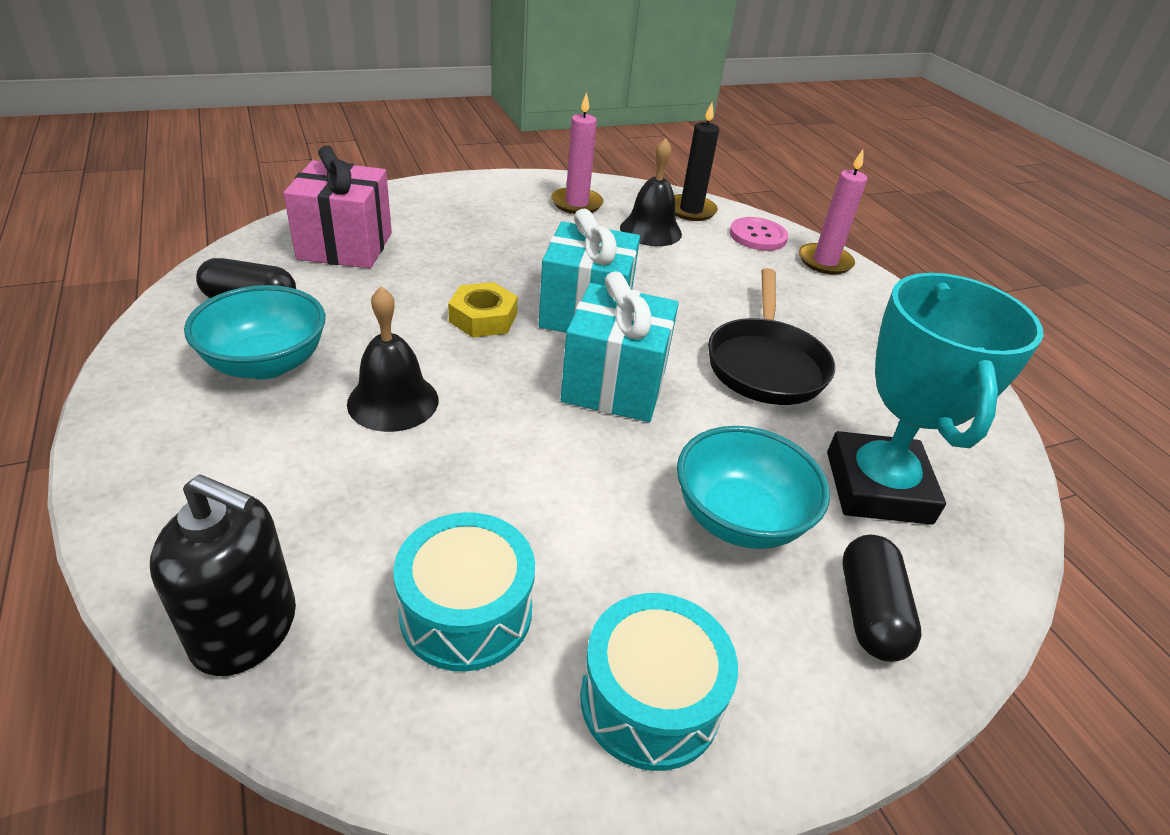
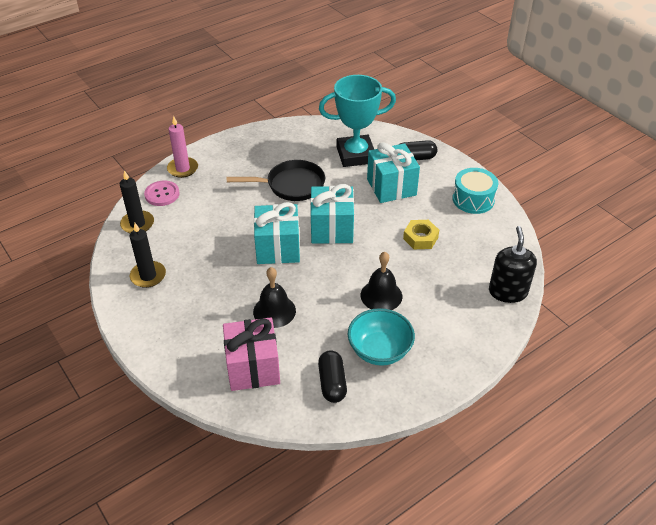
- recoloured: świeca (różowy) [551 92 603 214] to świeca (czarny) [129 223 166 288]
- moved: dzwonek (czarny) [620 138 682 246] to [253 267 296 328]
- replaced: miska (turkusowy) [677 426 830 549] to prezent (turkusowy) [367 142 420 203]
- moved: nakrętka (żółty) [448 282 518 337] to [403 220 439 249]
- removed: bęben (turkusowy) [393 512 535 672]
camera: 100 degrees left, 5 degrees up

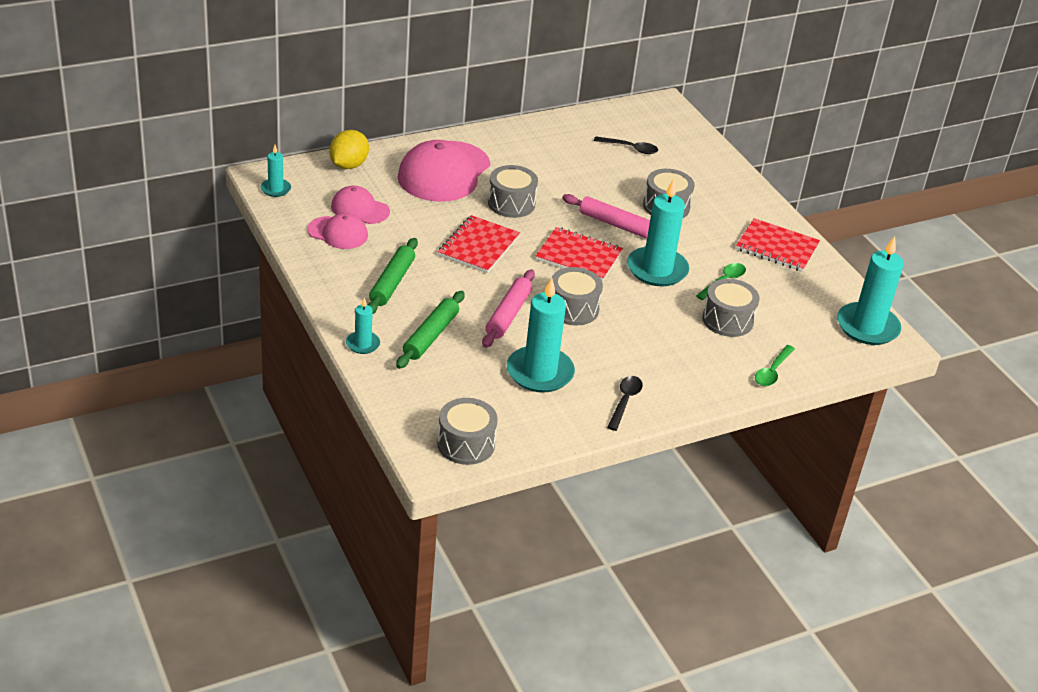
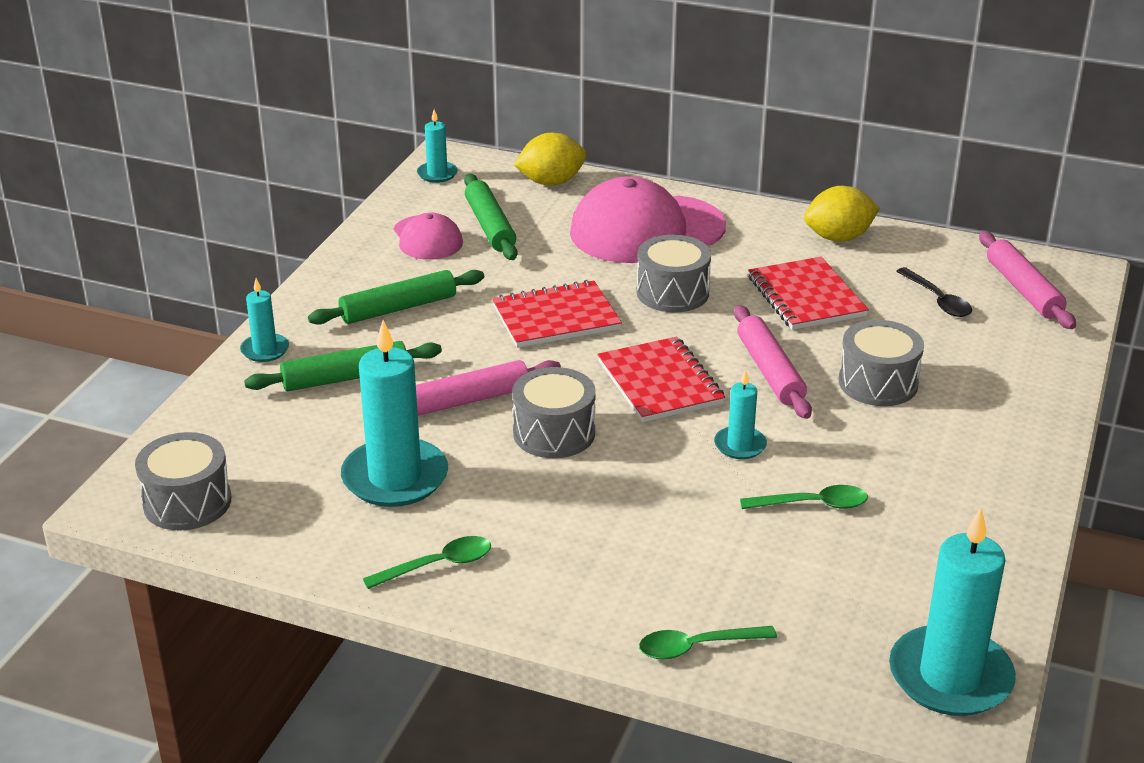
- recoloured: łyżka (czarny) [607 376 643 431] to łyżka (zielony) [363 536 491 589]
- replaced: czapka (różowy) [331 186 390 224] to wałek do ciasta (zielony) [464 174 518 260]
- resized: świeca (turkusowy) [627 178 689 286] = [714 370 767 459] x0.50
- moved: zeszyt (czerwony) [736 218 820 272] to [748 257 869 330]
- added: cytryna (żółty) [804 186 880 242]
- added: wałek do ciasta (różowy) [979 231 1076 329]
- removed: bęben (szary) [702 279 759 337]
camera: 50 degrees right, 5 degrees down

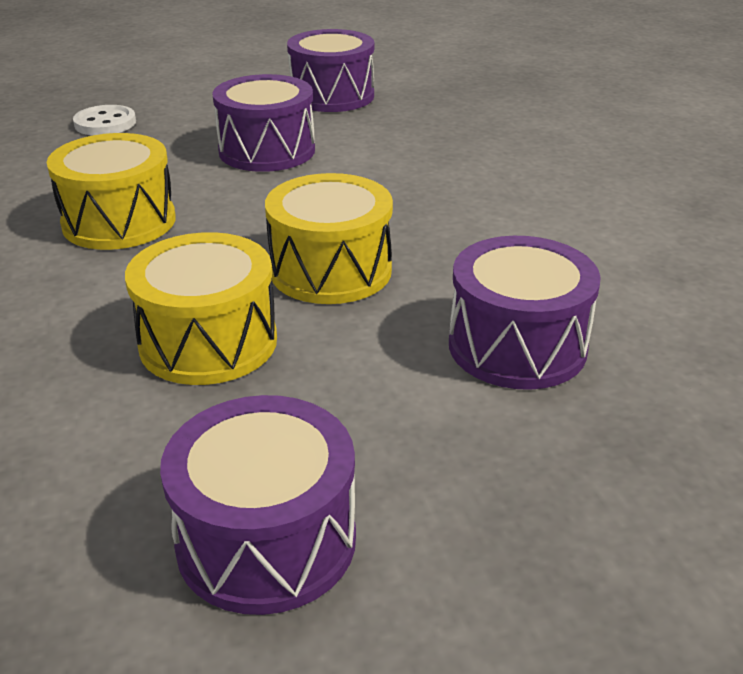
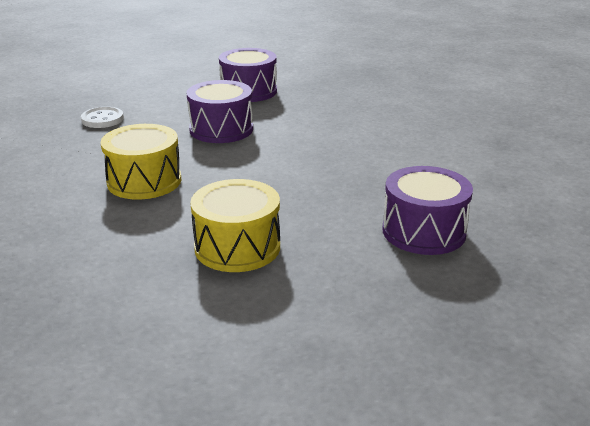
- removed: bęben (fioletowy) [160 395 356 615]
- removed: bęben (żółty) [265 173 393 304]
camera: 10 degrees left, 5 degrees down

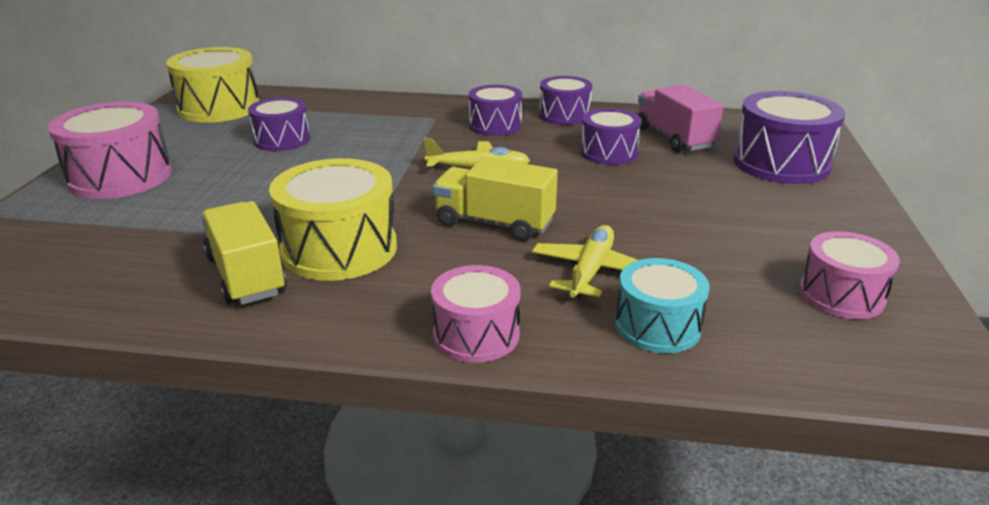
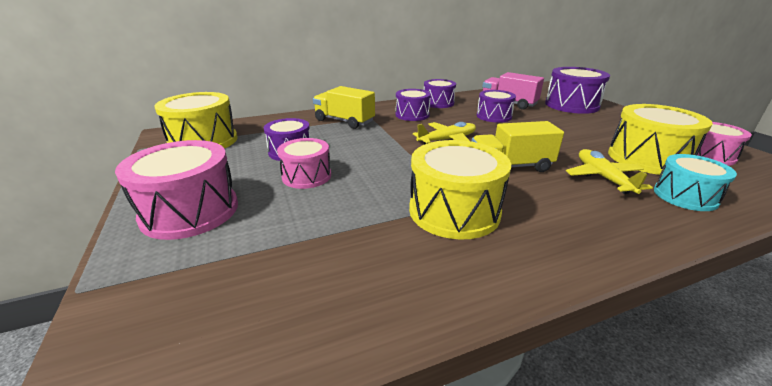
- moved: bęben (różowy) [431 265 521 362] to [277 138 331 189]
- moved: ciężarówka (żółty) [201 201 287 305] to [313 86 375 129]
- added: bęben (żółty) [608 104 713 175]
camera: 30 degrees left, 0 degrees up

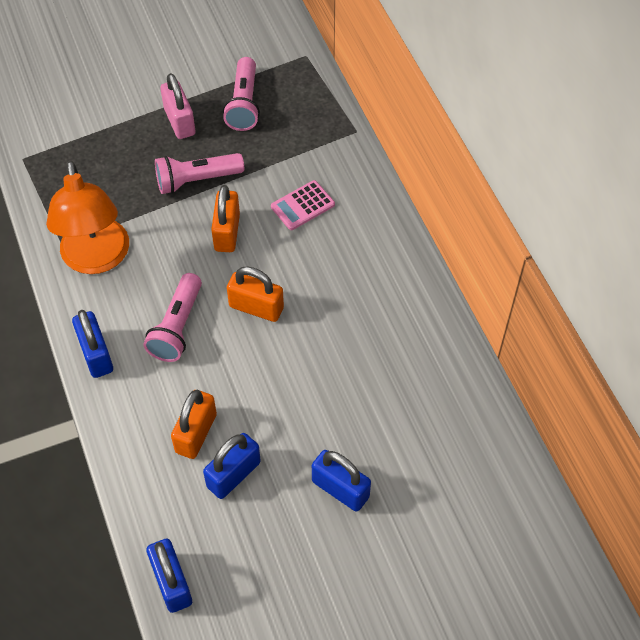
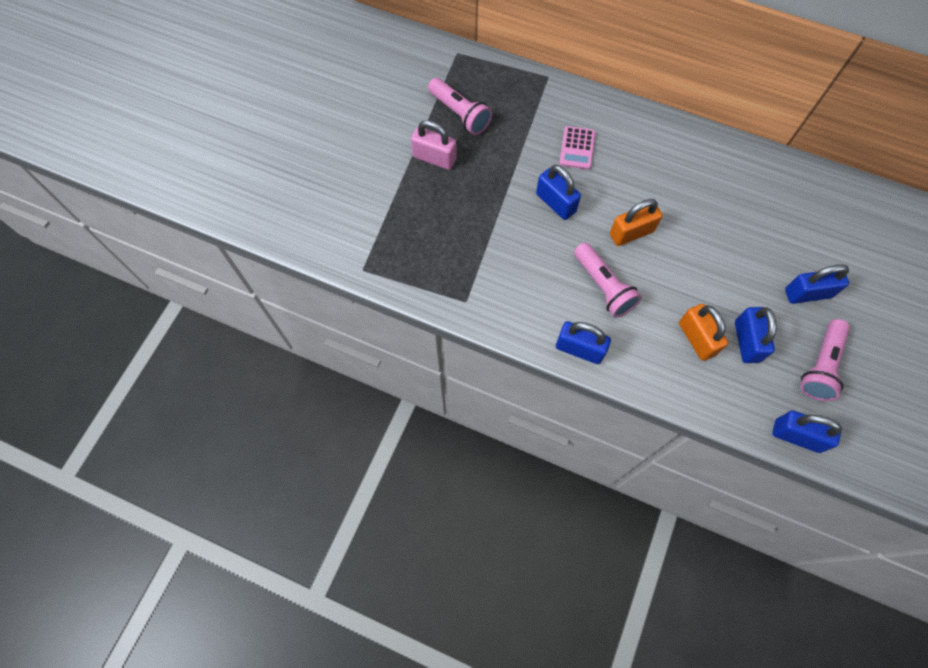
- recoloured: kłódka (pomarańczowy) [211 185 240 252] to kłódka (niebieski) [536 165 581 220]
- moved: latarka (różowy) [155 153 244 194] to [800 319 850 401]
- removed: lampka (pomarańczowy) [46 160 129 274]
camera: 45 degrees left, 10 degrees up

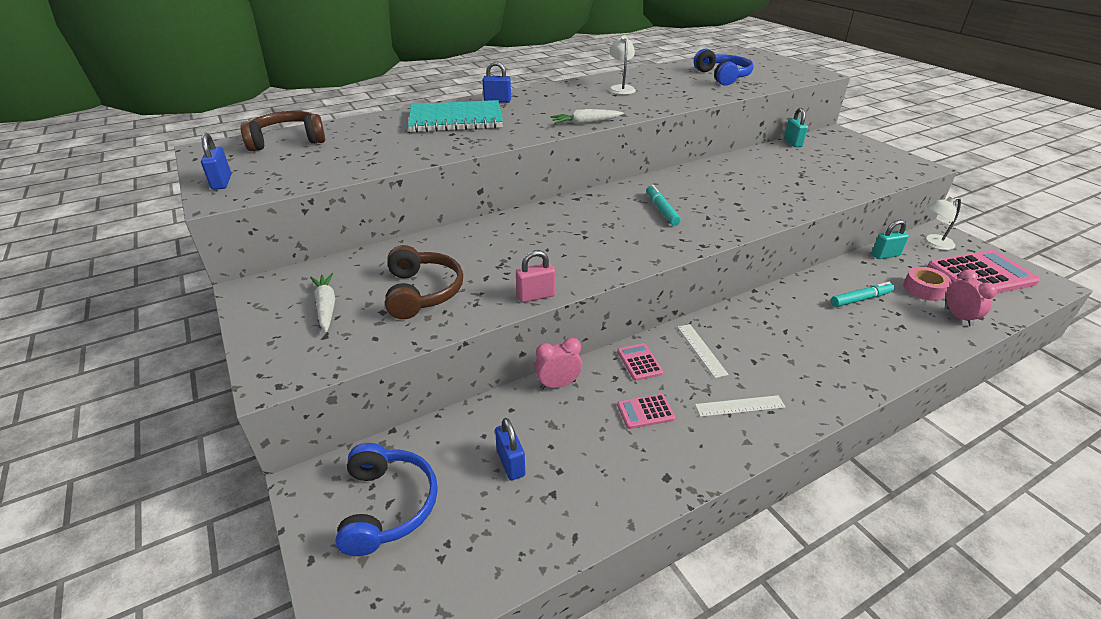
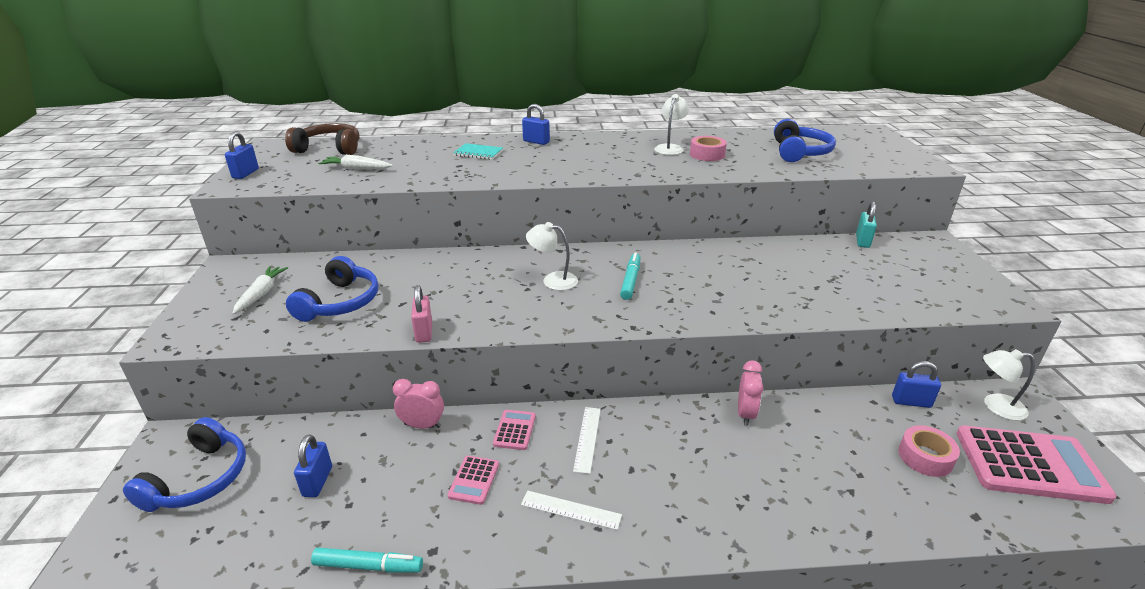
- recoloured: słuchawki (brązowy) [385 245 463 319] to słuchawki (niebieski) [286 256 379 322]
- moved: flamaster (turkusowy) [831 282 895 307] to [311 548 423 573]
- moved: marchewka (biały) [551 109 624 125] to [318 155 393 169]
- turned: kłódka (różowy) [516 250 555 303] = [411 285 432 343] 75 degrees clockwise
- turned: kalkulator (różowy) [617 394 675 429] = [448 456 499 505] 90 degrees counterclockwise
- resized: zeszyt (turkusowy) [408 100 503 132] = [453 143 503 160] x0.48
- added: lampka (biały) [526 222 578 291]
- added: taśma klejąca (różowy) [690 136 727 161]
- moved: budzik (różowy) [947 269 997 326] to [738 361 763 426]
- recoloured: kłódka (turkusowy) [871 220 909 259] to kłódka (niebieski) [892 361 941 408]
camera: 25 degrees right, 5 degrees down

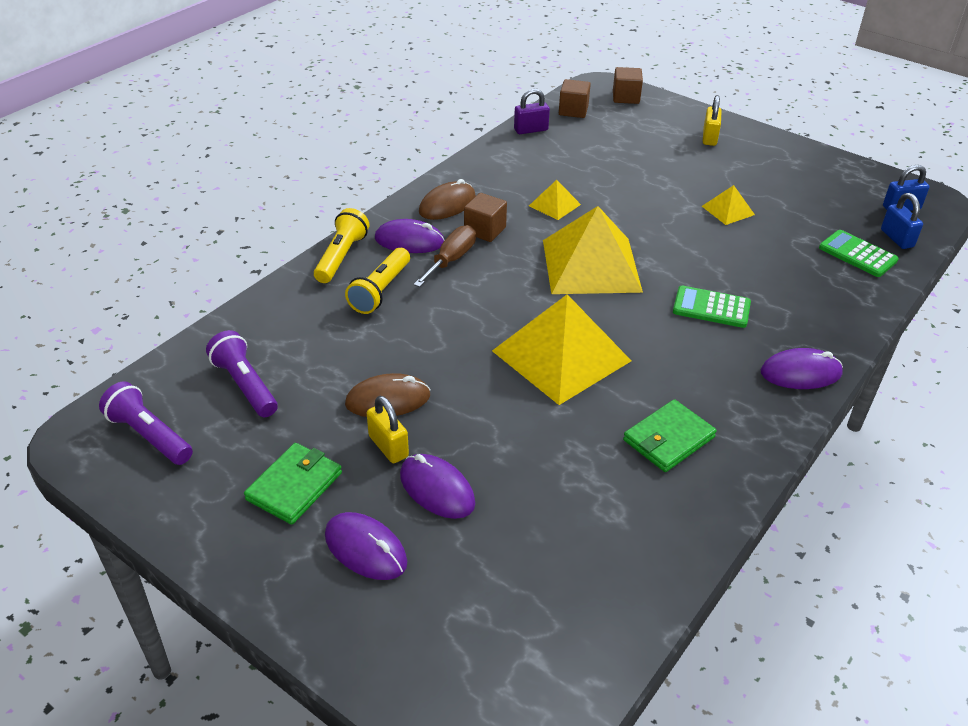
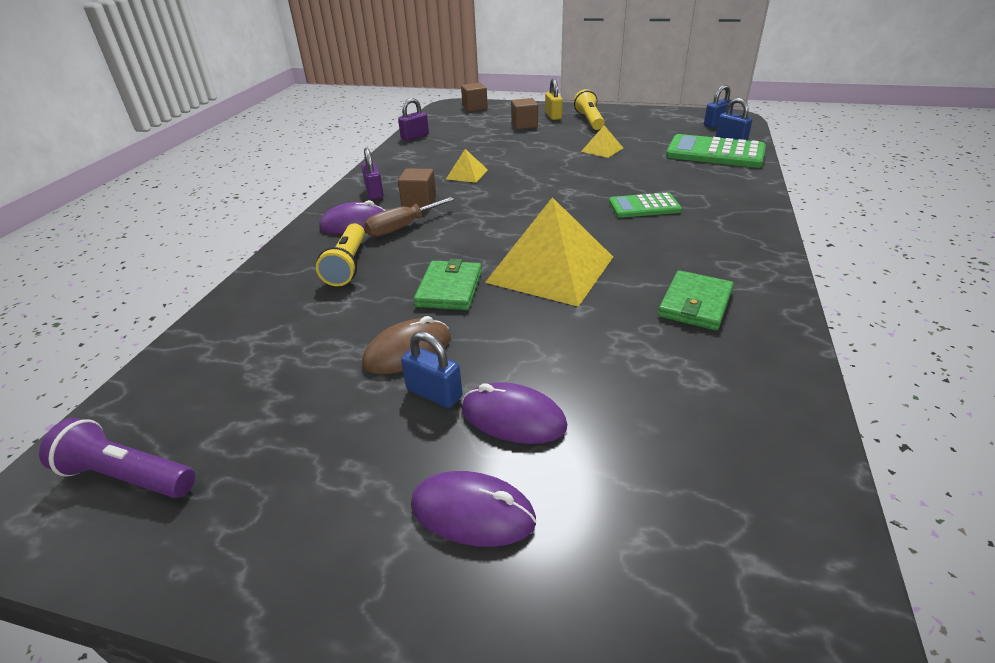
- replaced: myszka (brązowy) [419 179 476 220] to kłódka (fioletowy) [361 148 384 200]
- turned: śrubokręt (brązowy) [413 225 476 287] = [364 197 454 237] 135 degrees counterclockwise
- recoloured: kłódka (żółty) [367 396 409 463] to kłódka (niebieski) [401 331 462 408]
- moved: portfel (zielony) [244 443 342 525] to [414 259 482 310]
- moved: sześcian (brązowy) [559 79 591 118] to [511 98 538 129]
- moved: latarka (żółty) [314 208 369 283] to [574 89 604 130]
- resized: kalkulator (zielony) [819 230 899 277] = [666 134 766 168] x1.64
- removed: latarka (fioletowy) [206 330 278 417]
- removed: piramida (żółty) [543 206 643 294]
- removed: myszka (fioletowy) [761 348 843 389]
camera: 20 degrees left, 5 degrees down

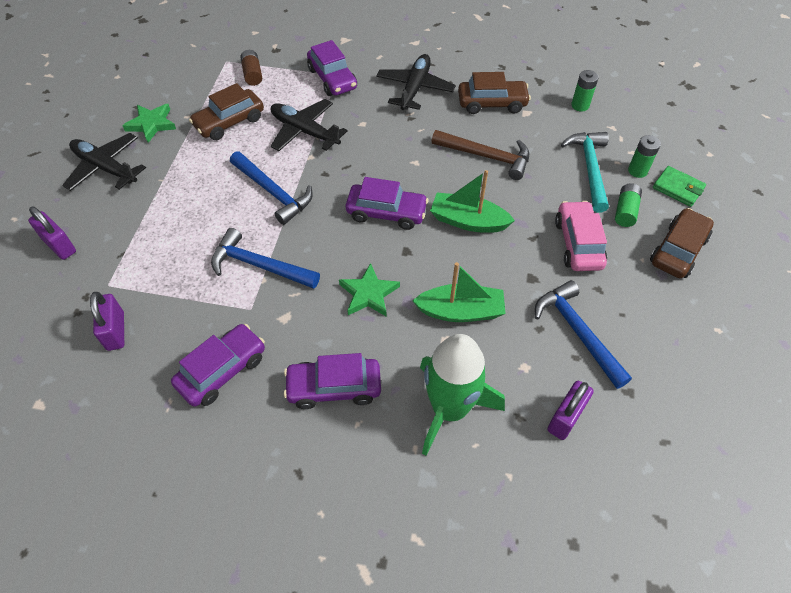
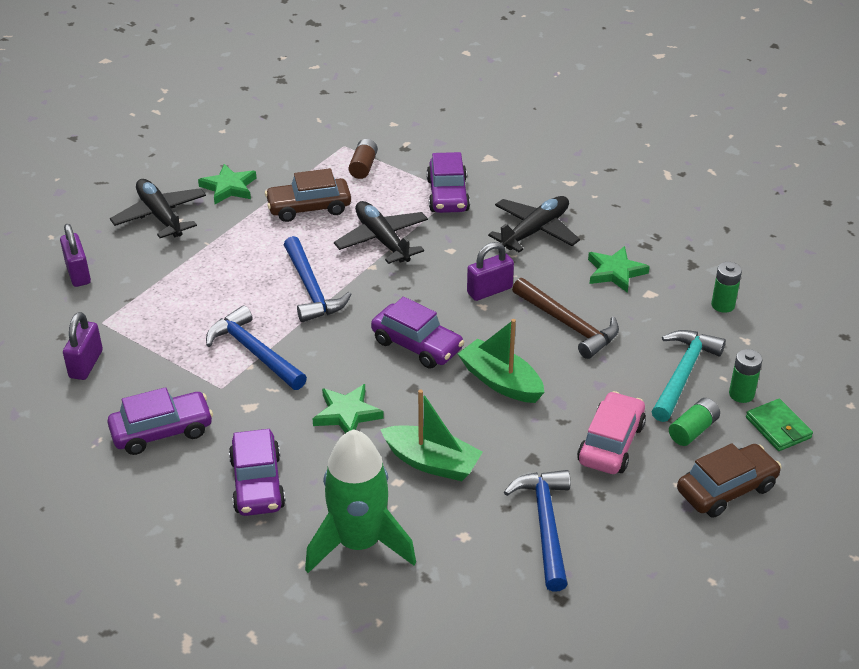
- turned: samochód (fioletowy) [284 353 381 409] = [229 429 286 516] 120 degrees counterclockwise
- moved: kłódka (fioletowy) [548 381 594 440] to [467 242 514 301]
- replaced: samochód (brązowy) [458 72 531 114] to gwiazda (zielony) [588 246 650 293]
camera: 25 degrees right, 15 degrees down

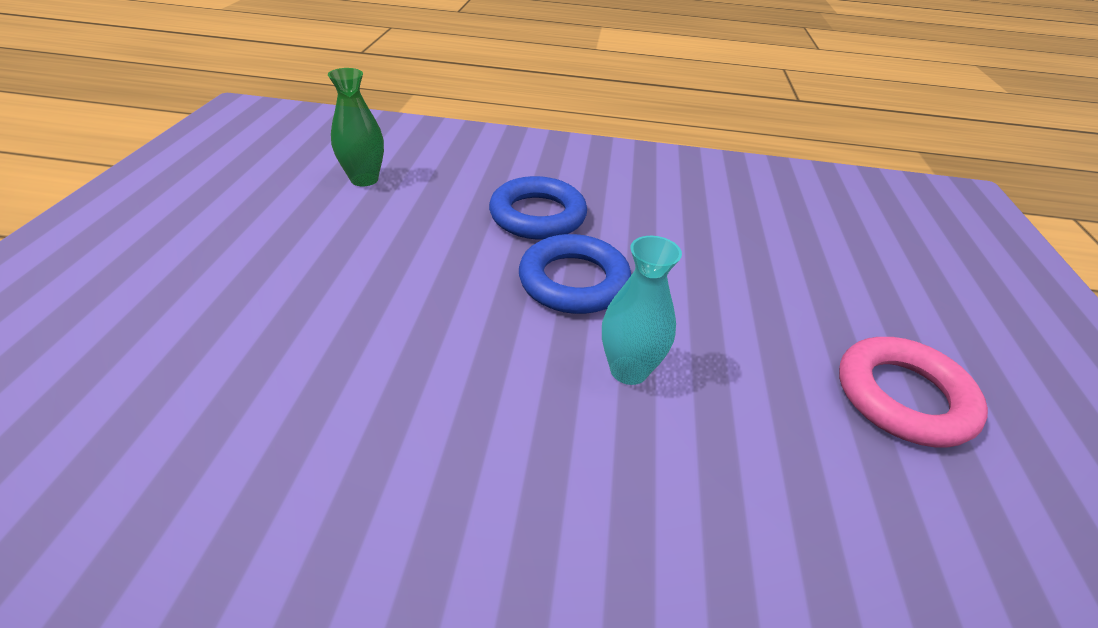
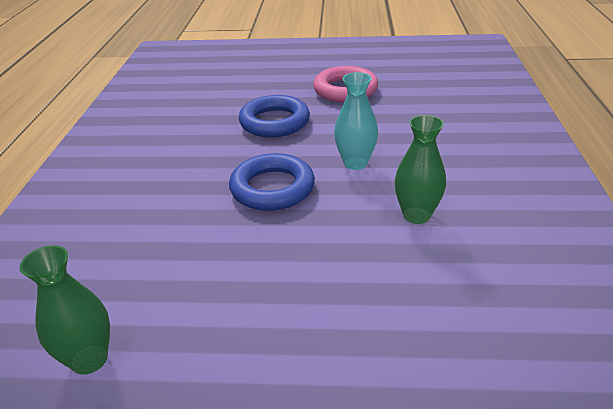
- moved: pierścień (niebieski) [489 176 587 240] to [239 95 310 137]
- added: wazon (zielony) [395 115 446 224]
camera: 90 degrees left, 5 degrees down

